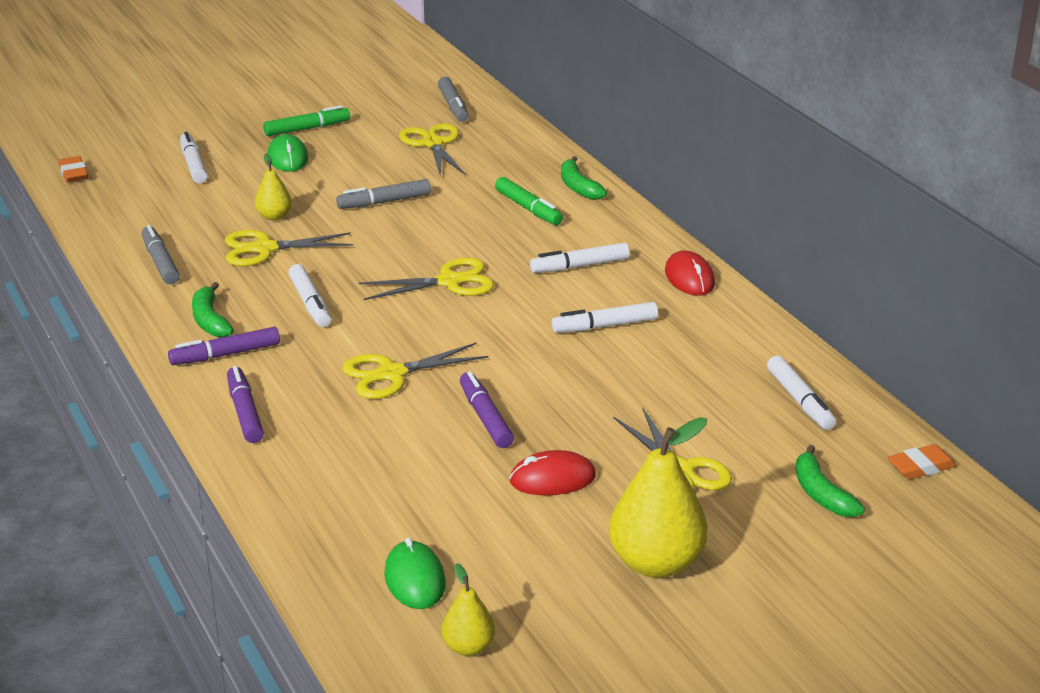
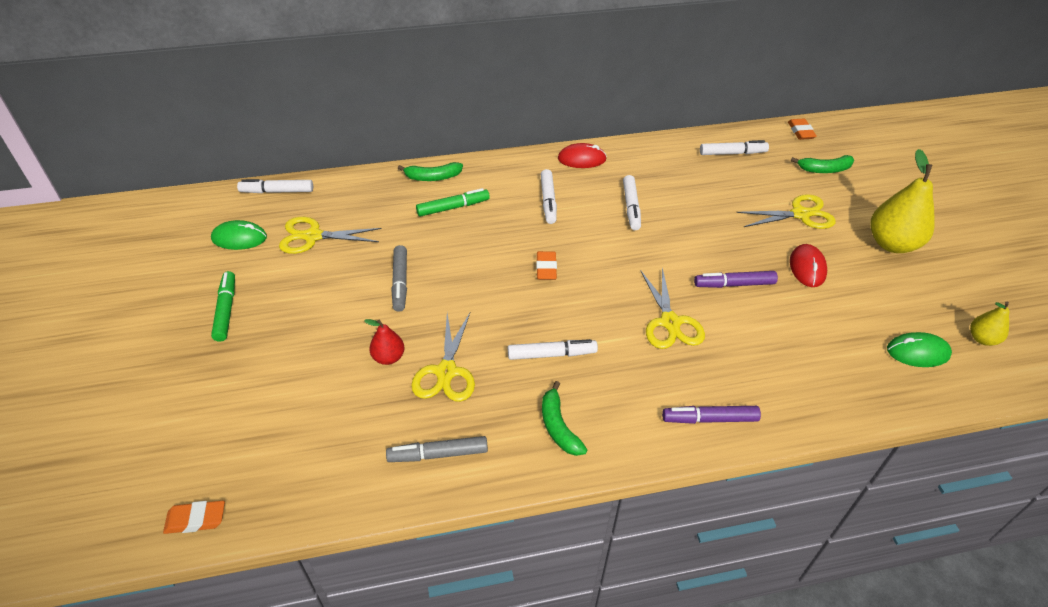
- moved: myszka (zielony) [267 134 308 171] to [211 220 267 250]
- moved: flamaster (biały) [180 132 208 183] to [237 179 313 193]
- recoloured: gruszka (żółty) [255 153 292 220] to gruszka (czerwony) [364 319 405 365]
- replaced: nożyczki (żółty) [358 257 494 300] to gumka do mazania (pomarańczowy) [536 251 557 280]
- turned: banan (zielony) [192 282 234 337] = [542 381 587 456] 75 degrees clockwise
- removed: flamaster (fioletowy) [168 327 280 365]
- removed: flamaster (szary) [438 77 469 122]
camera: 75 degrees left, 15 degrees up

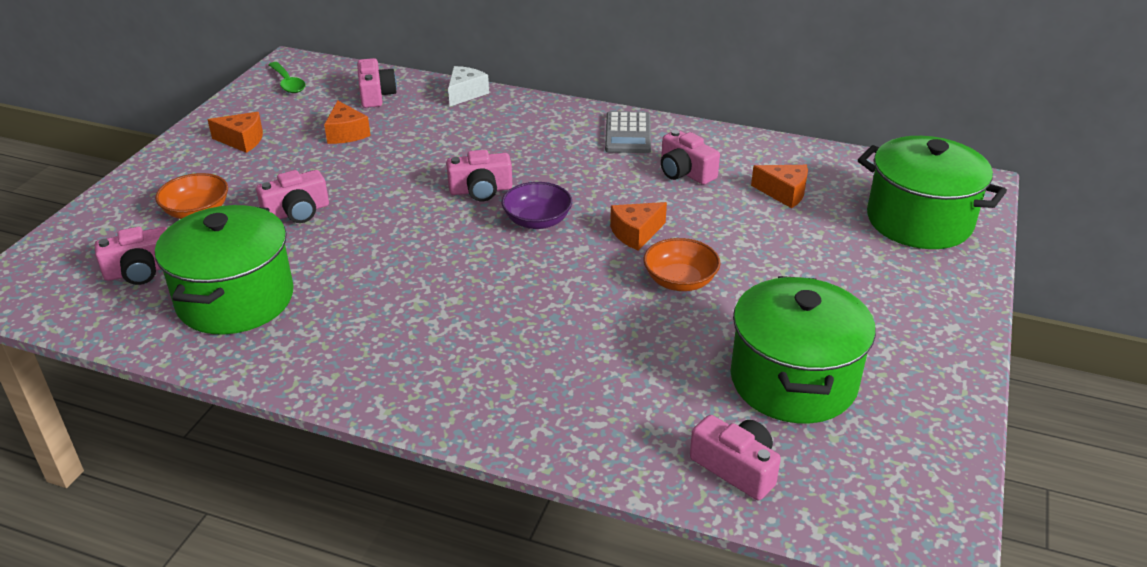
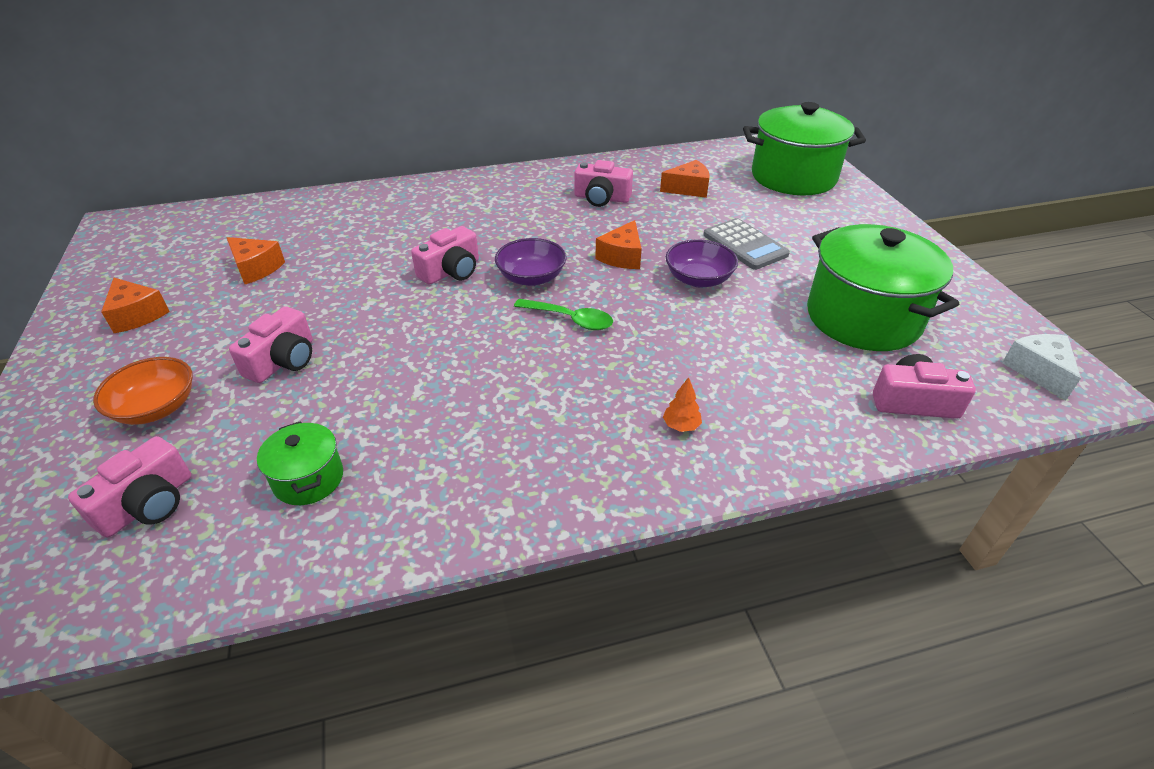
- turned: ser (pomarańczowy) [207 112 263 153] = [101 278 170 333] 75 degrees clockwise
- resized: garnek (zielony) [155 205 294 334] = [257 421 343 505] x0.48
- moved: łyżka (zielony) [268 62 305 93] to [514 299 613 330]
- added: drzewko (pomarańczowy) [663 377 702 432]
- recoloured: miska (pomarańczowy) [644 238 720 291] to miska (fioletowy) [666 240 738 288]
- moved: kalkulator (szary) [605 111 651 153] to [703 218 790 270]
- moved: ser (biały) [448 66 489 106] to [1002 334 1081 400]
- removed: aparat fotograficzny (różowy) [357 58 397 108]
camera: 35 degrees left, 5 degrees up

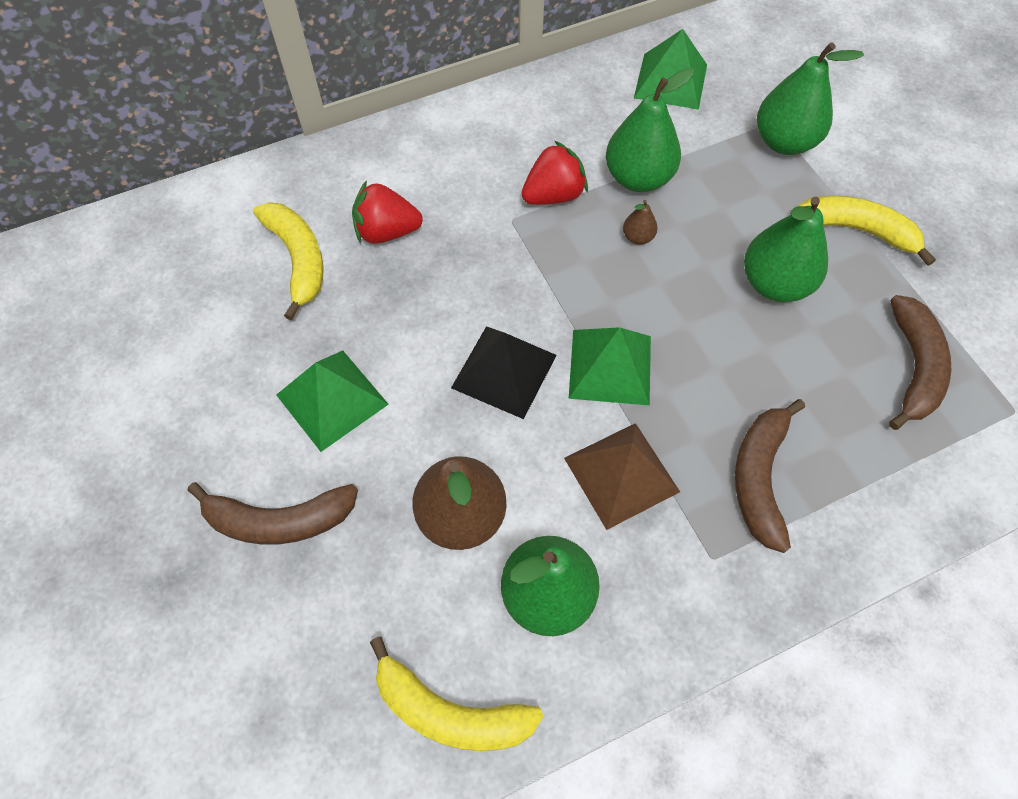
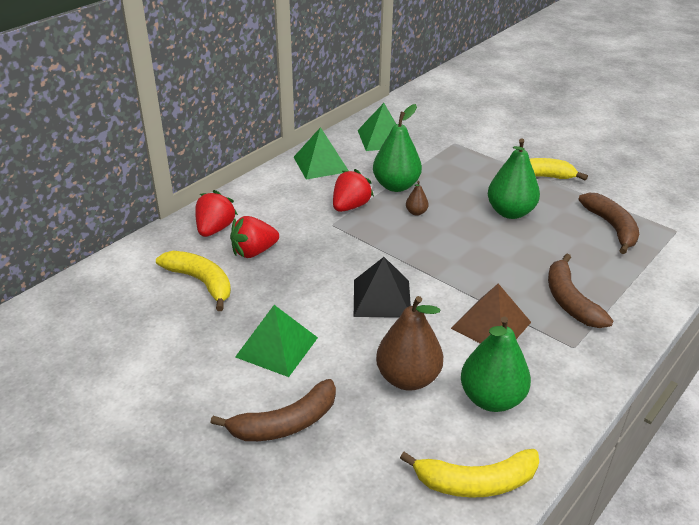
- added: truskawka (czerwony) [195 190 238 237]
- moved: piramida (zielony) [569 327 651 405] to [294 127 349 180]
- removed: gruszka (zielony) [757 42 864 155]
camera: 25 degrees left, 25 degrees down

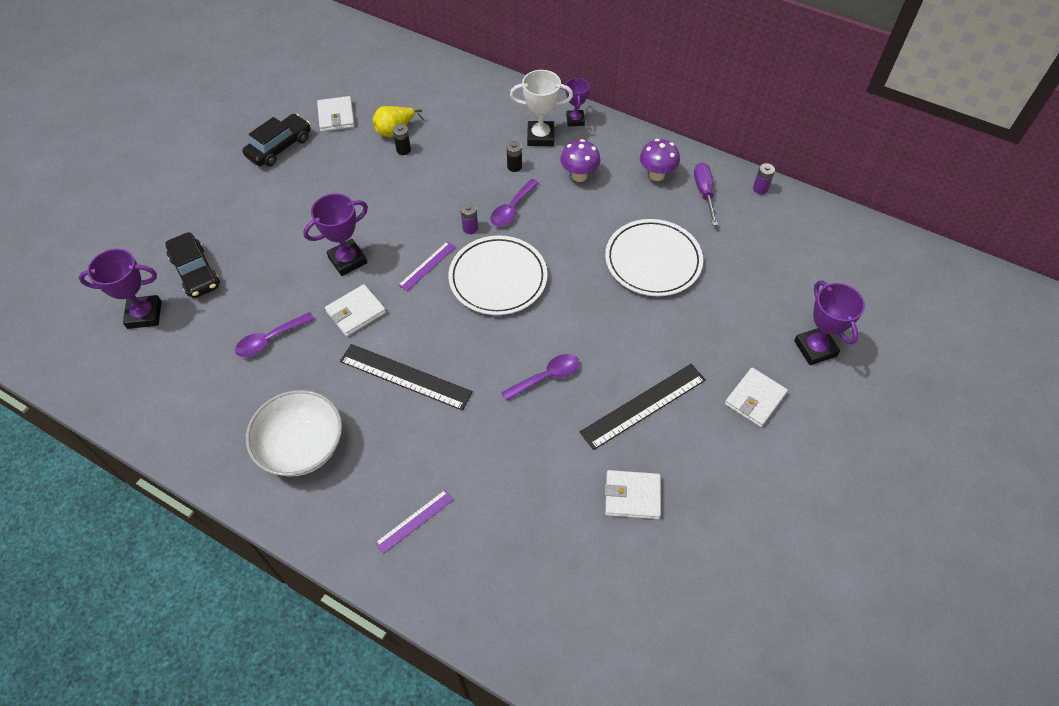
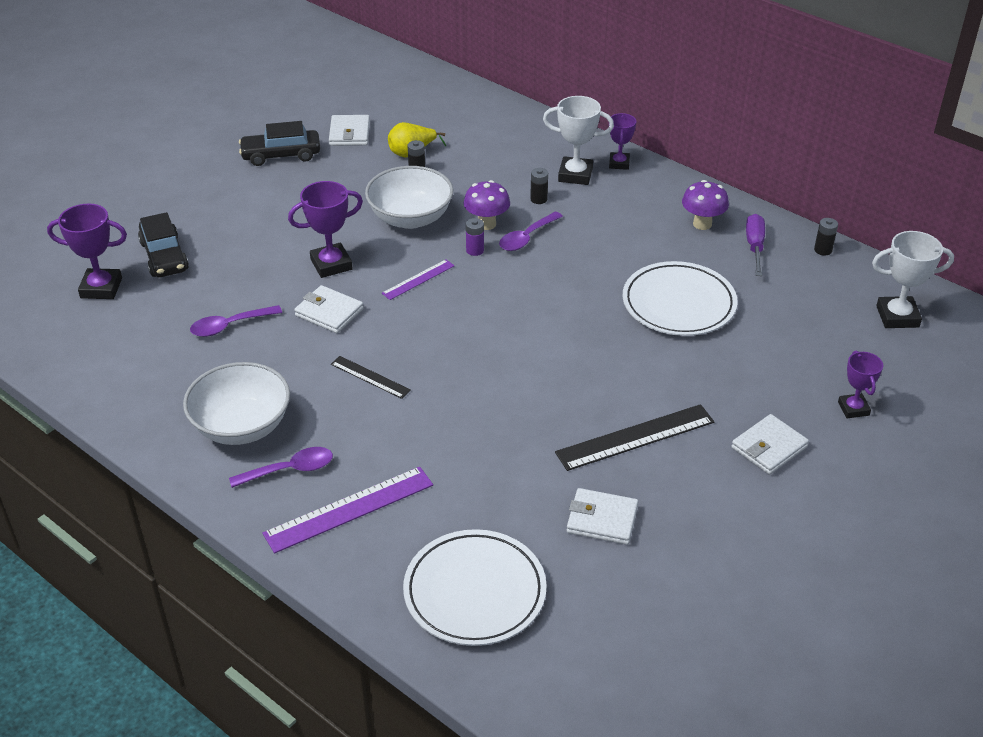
- moved: łyżka (fioletowy) [501 354 580 401] to [229 447 333 488]
- turned: samochód (czarny) [242 114 311 166] = [239 121 320 166] 150 degrees counterclockwise
- resized: linijka (fioletowy) [375 490 454 554] = [263 467 433 553] x1.76
- turned: portfel (biały) [325 284 386 336] = [294 285 364 333] 60 degrees clockwise
- resized: linijka (czarny) [340 344 473 411] = [331 356 411 399] x0.57
- added: miska (biały) [365 166 453 229]
- moved: talerz (biały) [448 235 547 315] to [403 529 547 646]
- moved: grzyb (fioletowy) [560 139 600 182] to [464 180 510 230]
- recoloured: bateria (fioletowy) [753 163 775 195] to bateria (czarny) [814 218 838 256]
- resized: puchar (fioletowy) [794 280 865 365] = [838 351 883 418] x0.65
- added: puchar (biały) [872 231 954 328]
camera: 10 degrees right, 15 degrees down

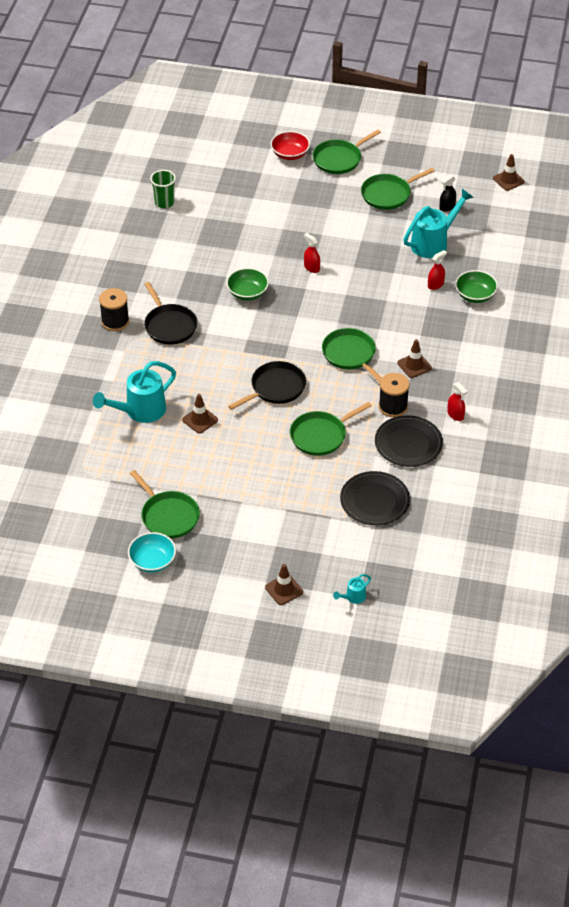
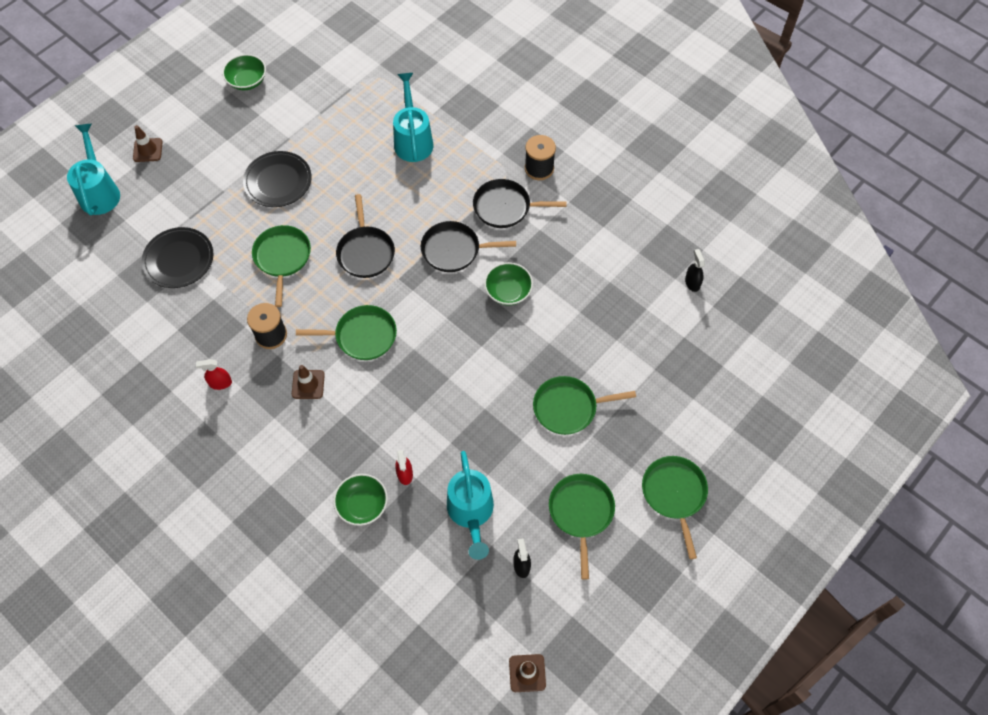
- resized: konewka (turkusowy) [333 574 371 604] = [67 124 120 216] x2.18
- recoloured: miska (turkusowy) [128 532 176 572] to miska (zielony) [222 54 266 90]
- moved: talerz (czarny) [375 415 443 467] to [243 151 312 207]
- added: patelnia (czarny) [421 221 516 272]
- moved: patelnia (zielony) [130 470 200 539] to [533 376 636 435]
- replaced: szklanka (zielony) [150 170 176 208] to spryskiwacz (czarny) [685 249 705 292]
- removed: pachołek (brązowy) [182 394 218 434]
- removed: miska (czerwony) [271 131 310 160]
- removed: spryskiwacz (czerwony) [304 233 320 273]
camera: 120 degrees right, 15 degrees up

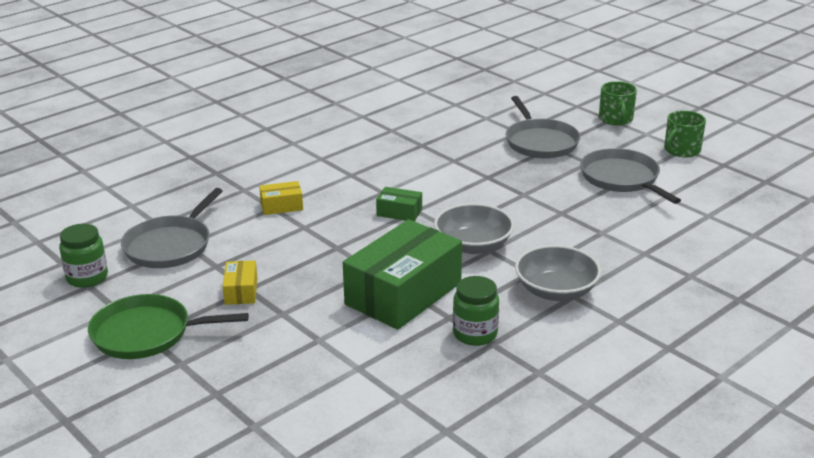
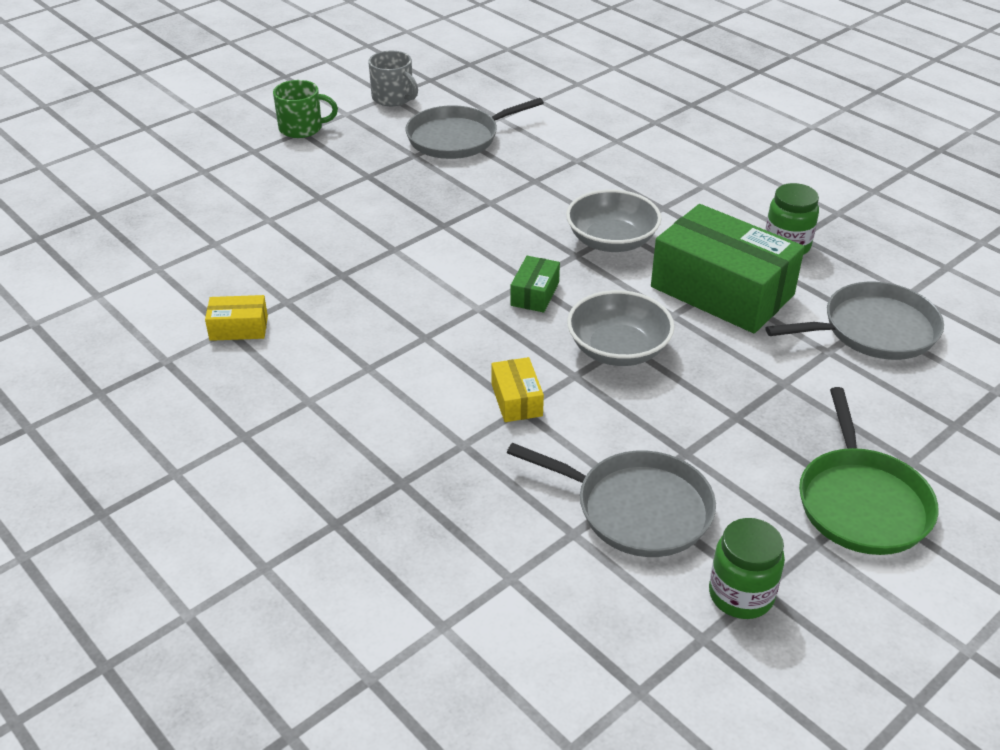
- moved: pudełko (żółty) [223 260 258 305] to [205 295 268 341]
- recoloured: kubek (zielony) [664 110 706 158] to kubek (szary) [368 51 418 106]
- moved: miska (szary) [515 245 601 301] to [567 290 674 366]
- moved: patelnia (szary) [506 96 580 158] to [765 282 944 360]
camera: 90 degrees left, 10 degrees up

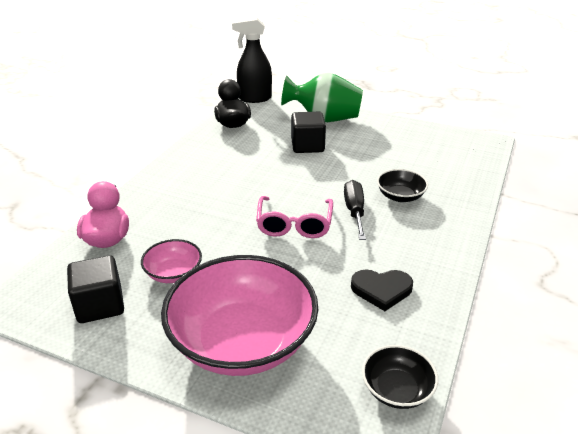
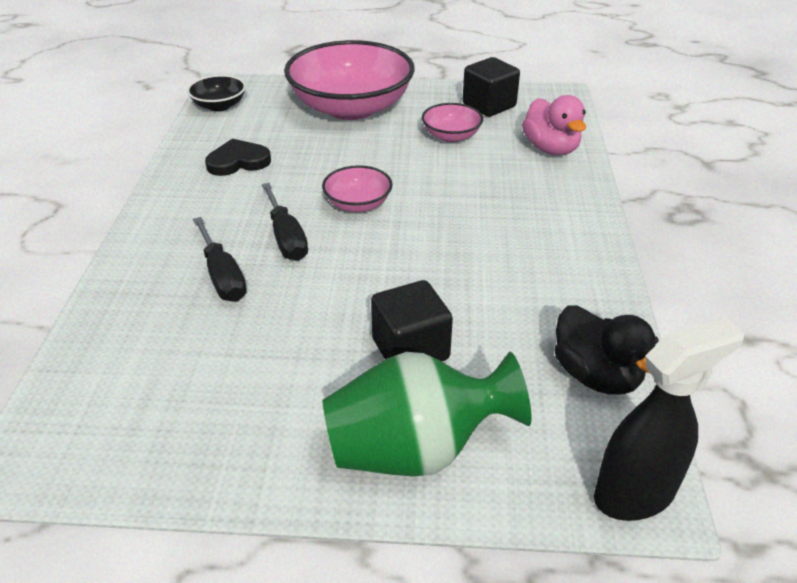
- replaced: miska (czarny) [377 169 428 202] to śrubokręt (czarny) [193 217 247 302]
- replaced: okulary (różowy) [256 196 333 238] to miska (różowy) [322 165 393 212]
camera: 160 degrees right, 5 degrees up

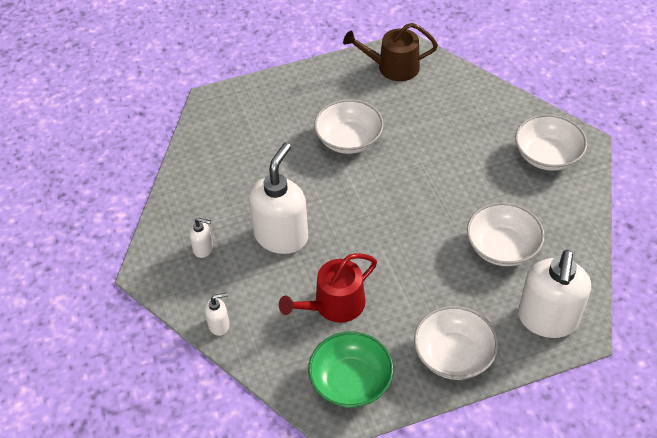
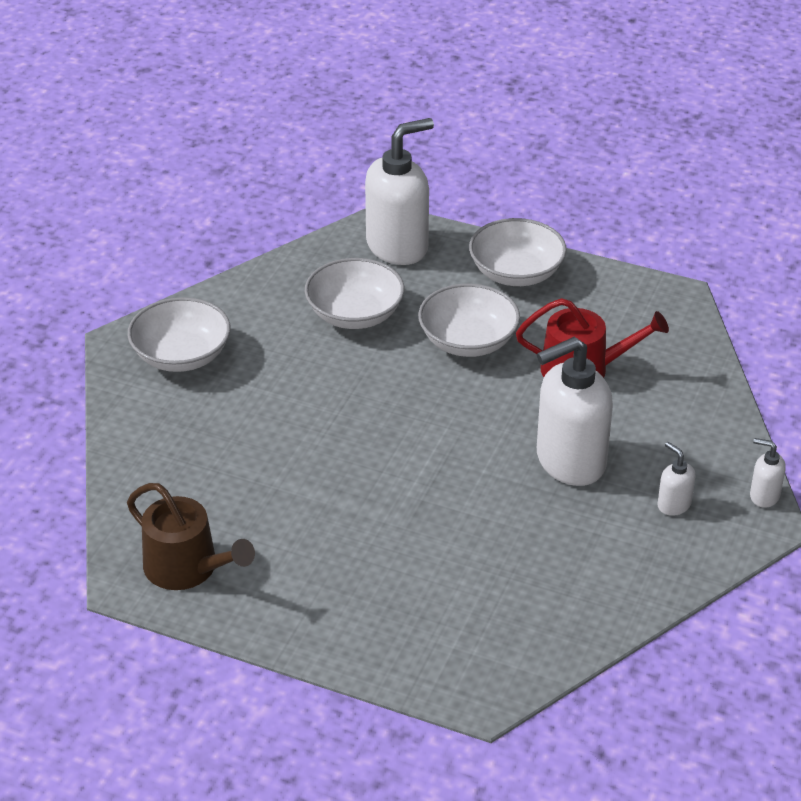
- moved: miska (biały) [314 99 384 154] to [418 283 520 357]
- moved: dozownik mydła (biały) [205 293 230 336] to [750 438 785 508]
- removed: miska (zielony) [308 331 393 408]
camera: 140 degrees left, 10 degrees down

